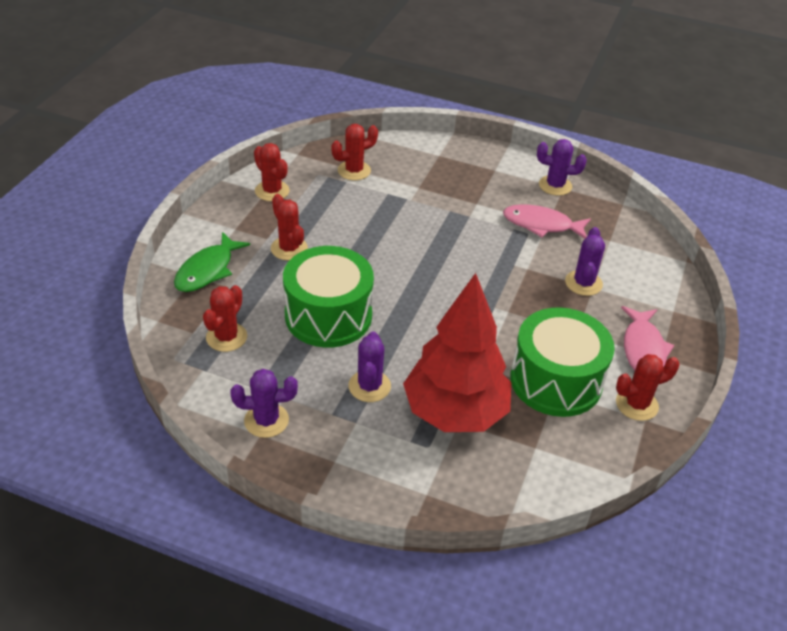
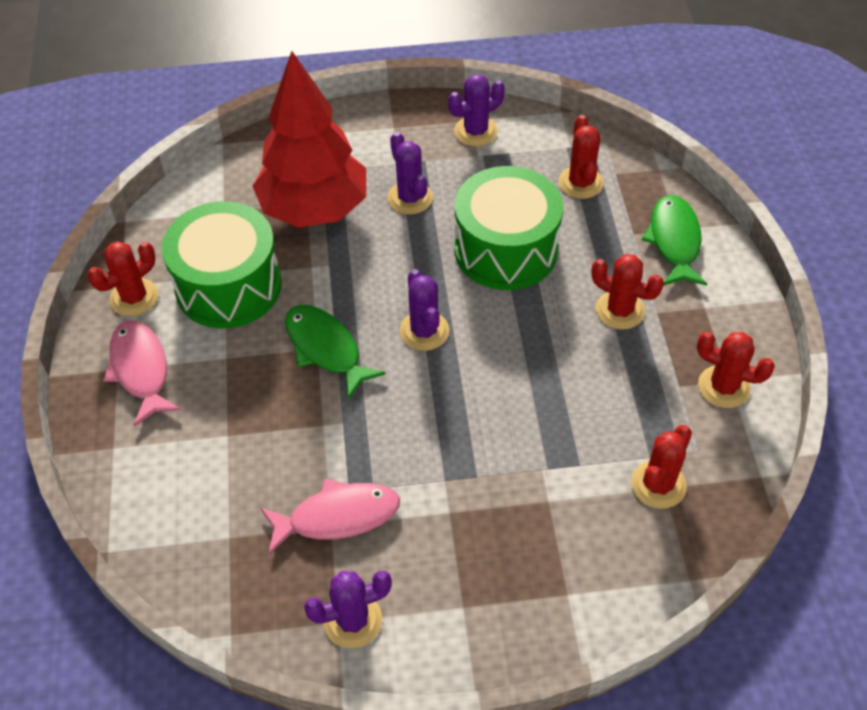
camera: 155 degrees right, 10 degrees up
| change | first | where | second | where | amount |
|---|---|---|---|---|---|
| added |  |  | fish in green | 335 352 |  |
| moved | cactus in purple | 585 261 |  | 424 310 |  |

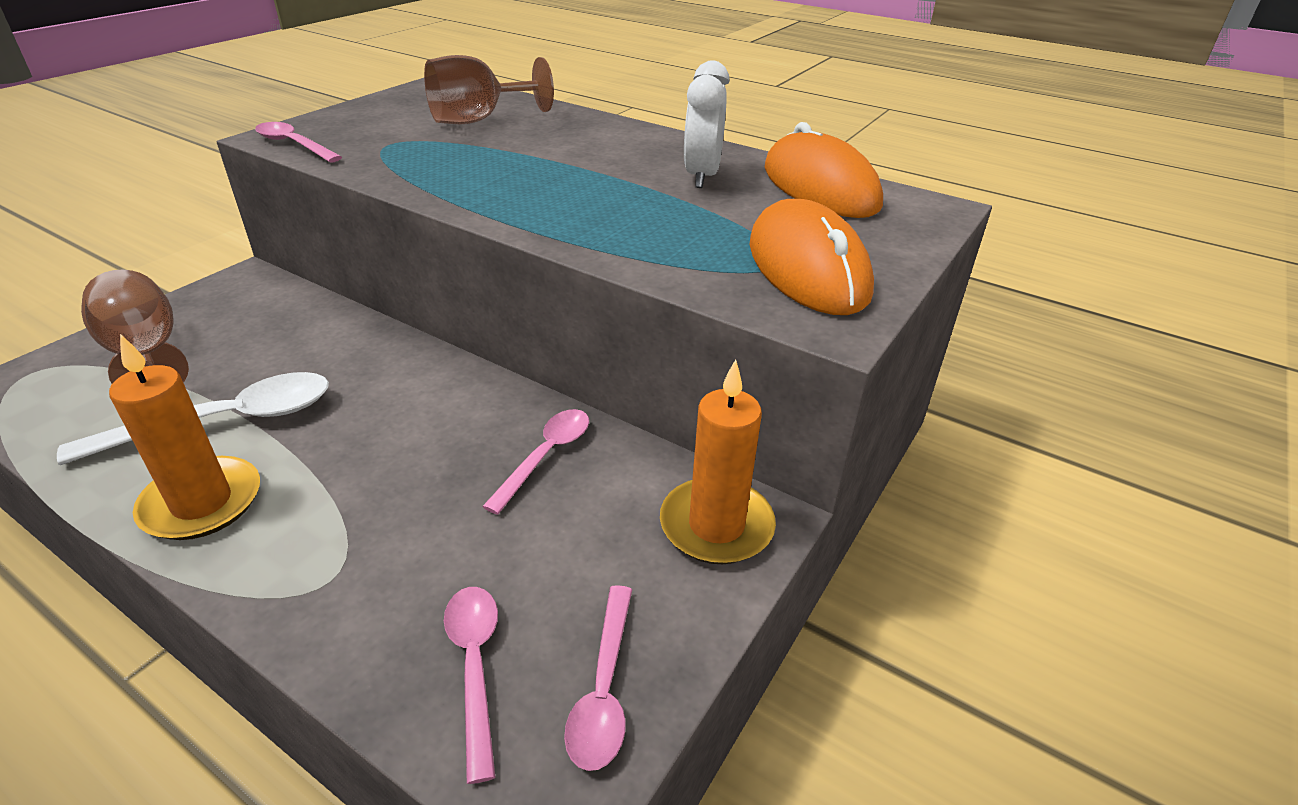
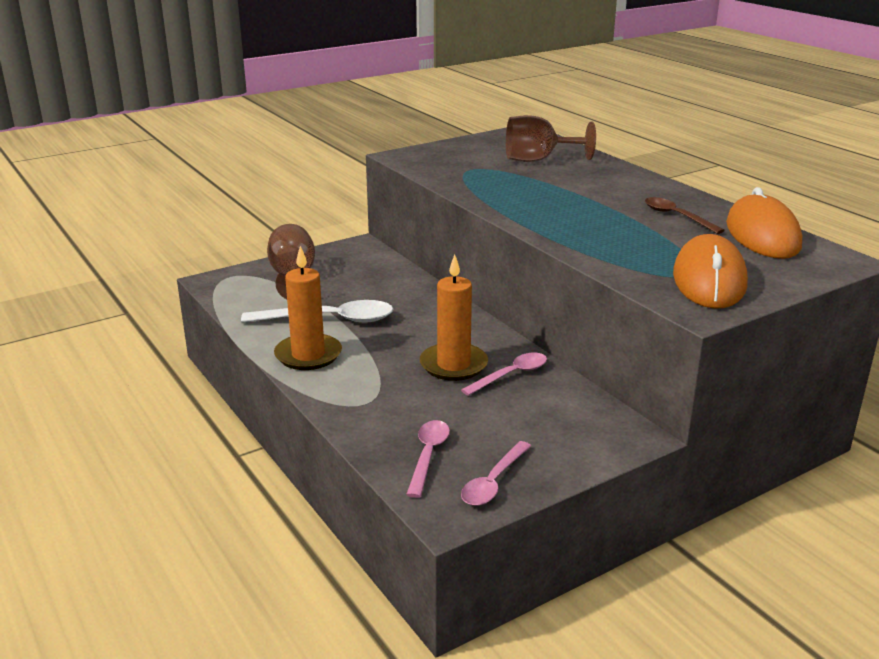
camera: 25 degrees right, 10 degrees down
| change | first | where | second | where | amount |
|---|---|---|---|---|---|
| moved | candle in orange | 718 461 |  | 454 317 |  |
| replaced | clock in white | 707 124 | spoon in brown | 685 215 |  |
| removed | spoon in pink | 298 142 |  |  |  |

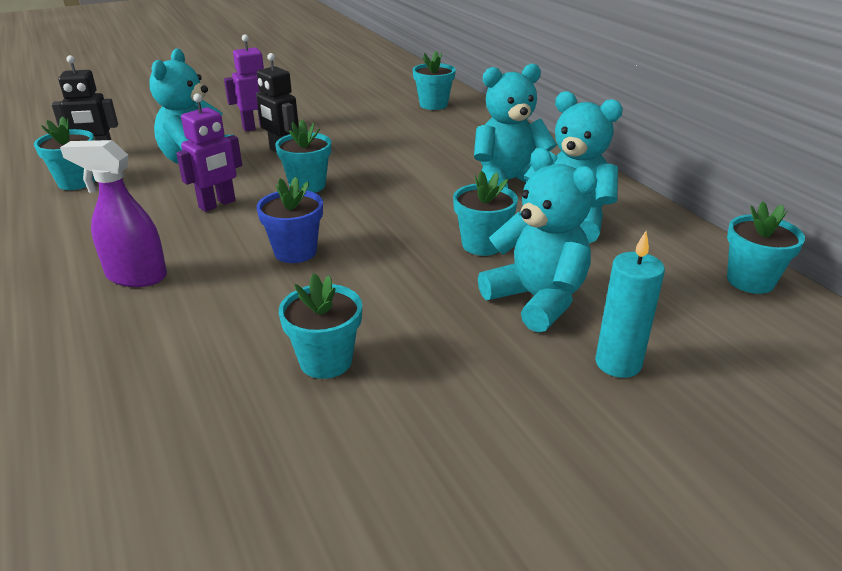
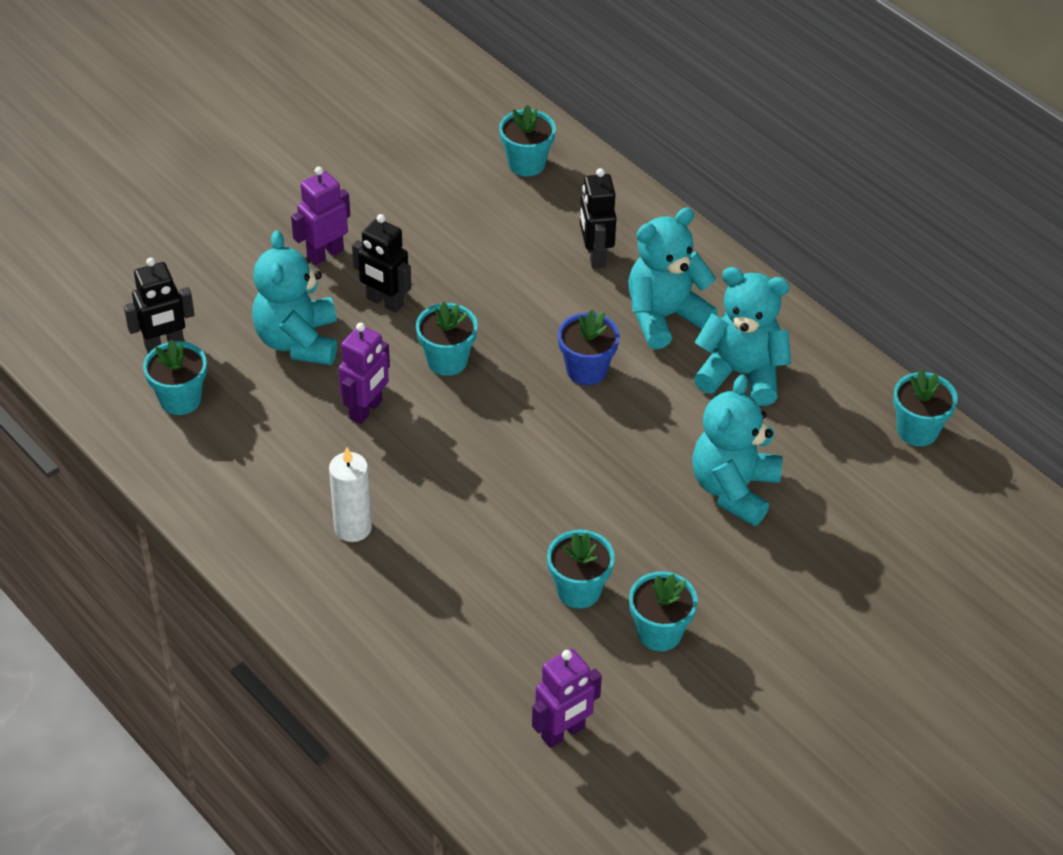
camera: 15 degrees left, 15 degrees up
| change | first | where | second | where | amount |
|---|---|---|---|---|---|
| replaced | spray bottle in purple | 113 213 | candle in white | 350 494 |  |
| added |  |  | robot in purple | 567 698 |  |
| moved | flower pot in blue | 289 220 |  | 589 347 |  |
| added |  |  | robot in black | 598 218 |  |
| moved | flower pot in turquoise | 485 213 |  | 663 611 |  |
| turned | teddy bear in turquoise | 537 240 |  | 737 450 | 105 degrees counterclockwise |
| removed | candle in turquoise | 630 304 |  |  |  |

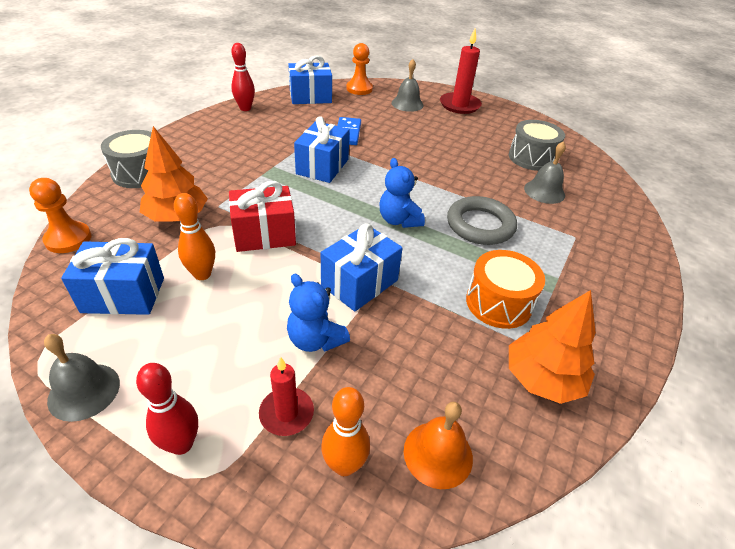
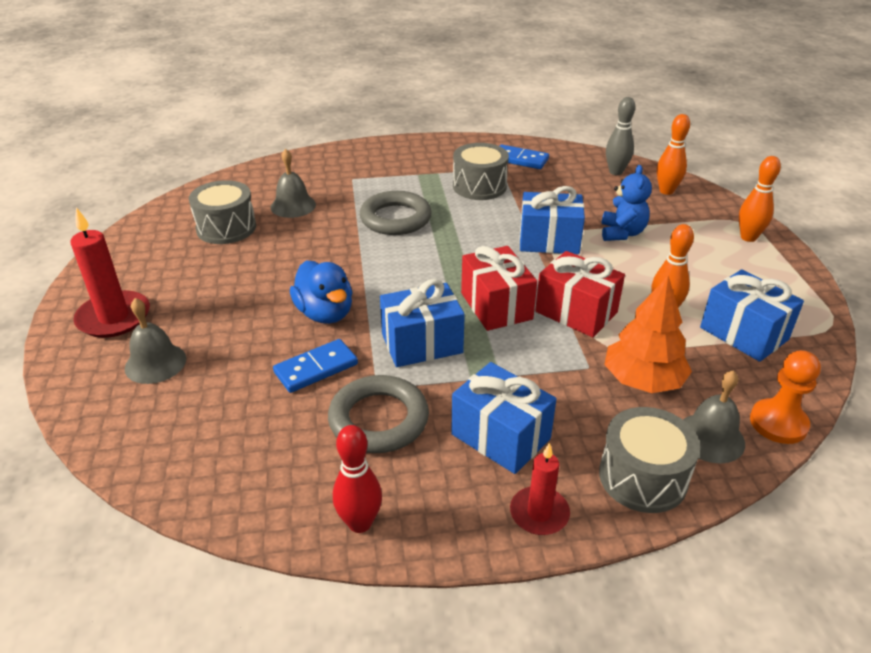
camera: 125 degrees left, 5 degrees down
| change | first | where | second | where | amount |
|---|---|---|---|---|---|
| added |  |  | duck in blue | 321 292 |  |
| added |  |  | ring in grey | 378 414 |  |
| moved | gift in blue | 310 79 |  | 503 418 |  |
| recoloured | drum in orange | 505 289 | drum in grey | 481 171 |  |
| added |  |  | gift in red | 499 288 |  |
| replaced | tree in orange | 552 347 | domino in blue | 524 157 |  |
| moved | candle in red | 286 396 |  | 540 489 |  |
| replaced | bell in orange | 438 445 | bowling pin in grey | 621 136 |  |
| moved | bell in grey | 82 378 |  | 714 416 |  |
| recoloured | bowling pin in red | 167 409 | bowling pin in orange | 760 199 |  |
| removed | pawn in orange | 359 69 |  |  |  |
| removed | teddy bear in blue | 402 193 |  |  |  |

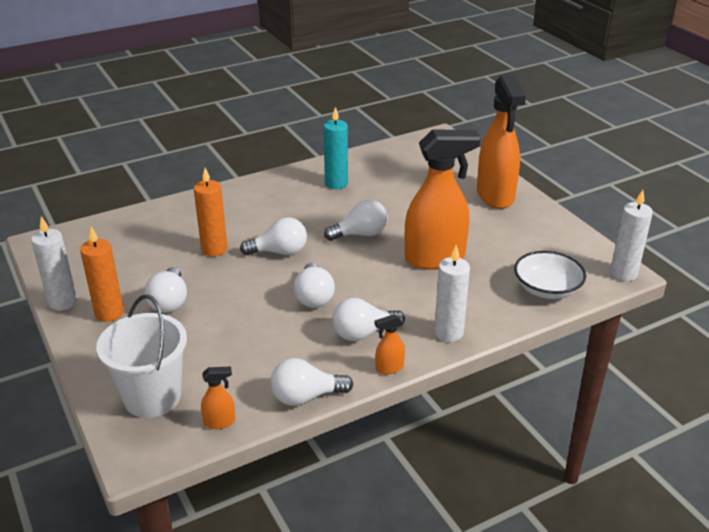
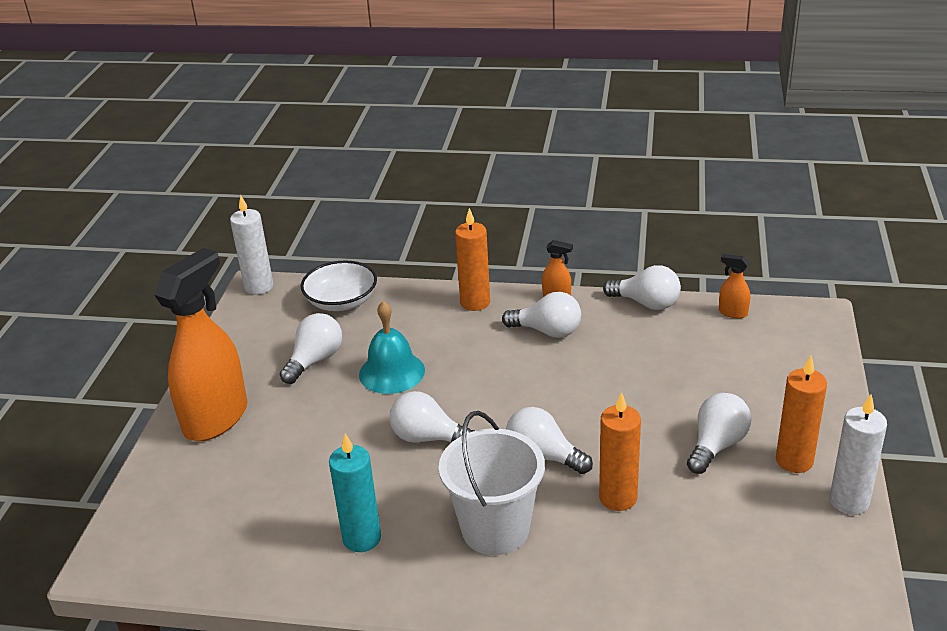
camera: 140 degrees left, 0 degrees up
| change | first | where | second | where | amount |
|---|---|---|---|---|---|
| moved | light bulb in white | 314 285 |  | 311 348 |  |
| replaced | spray bottle in orange | 443 200 | bell in turquoise | 392 347 |  |
| moved | bucket in white | 141 356 |  | 492 483 |  |
| recoloured | candle in white | 452 293 | candle in orange | 472 259 |  |

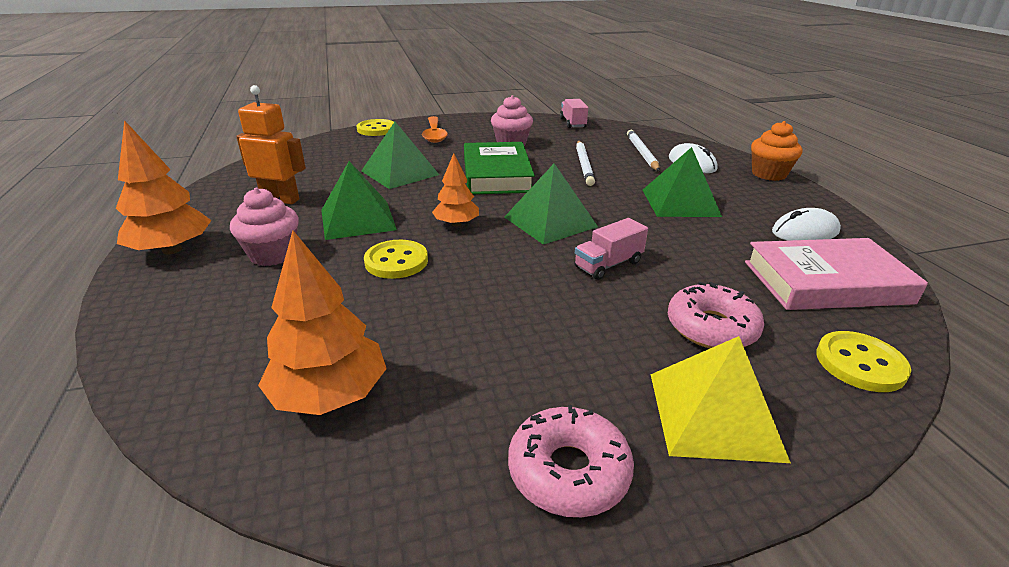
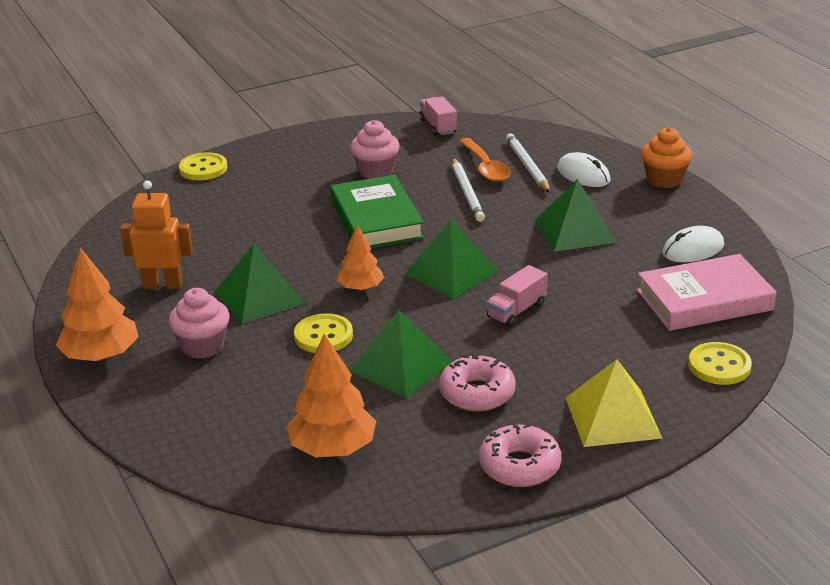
camera: 10 degrees left, 0 degrees up
| change | first | where | second | where | amount |
|---|---|---|---|---|---|
| moved | pyramid in green | 400 155 |  | 401 354 |  |
| moved | donut in pink | 716 315 |  | 477 383 |  |
| moved | spoon in orange | 435 129 |  | 485 160 |  |

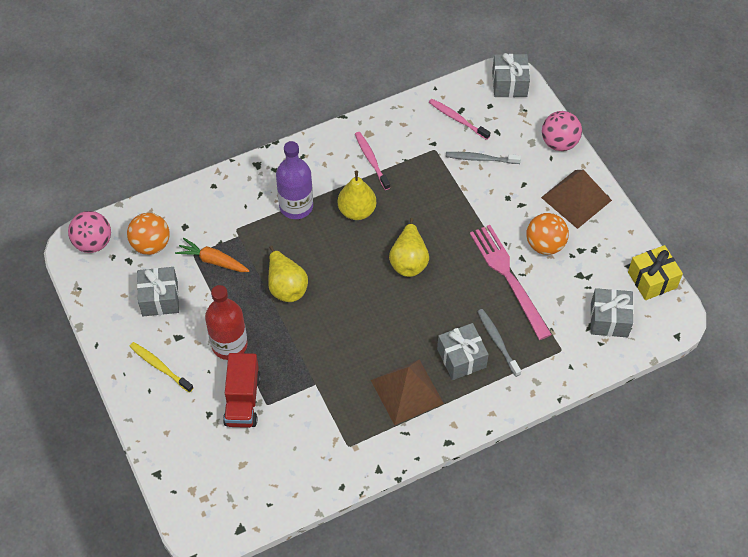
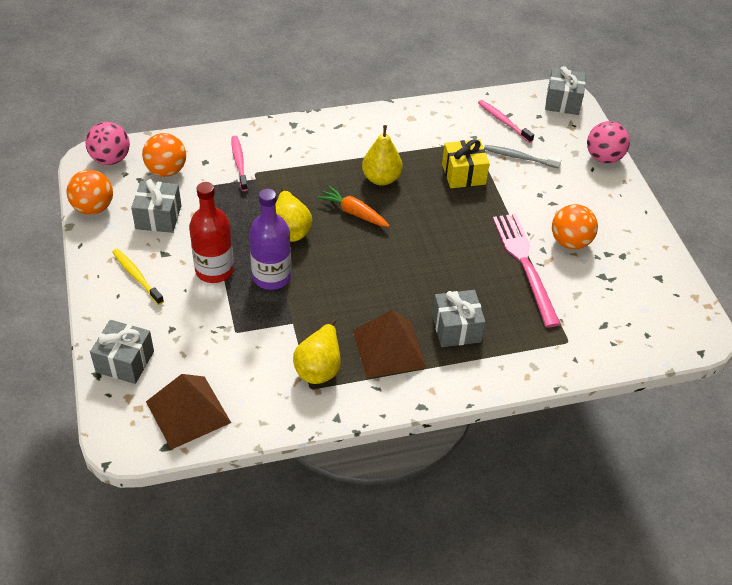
camera: 10 degrees right, 10 degrees down
| change | first | where | second | where | amount |
|---|---|---|---|---|---|
| added |  |  | ball in orange | 90 192 |  |
| moved | gift in grey | 612 312 |  | 122 352 |  |
| moved | pyramid in brown | 576 199 |  | 188 412 |  |
| moved | toothbrush in pink | 372 161 |  | 239 163 |  |
| moved | bottle in purple | 294 180 |  | 270 239 |  |
| moved | pear in yellow | 409 247 |  | 317 351 |  |
| moved | carrot in orange | 212 255 |  | 353 206 |  |
| moved | gift in yellow | 655 272 |  | 466 163 |  |
| removed | truck in red | 242 390 |  |  |  |
| removed | toothbrush in grey | 499 343 |  |  |  |

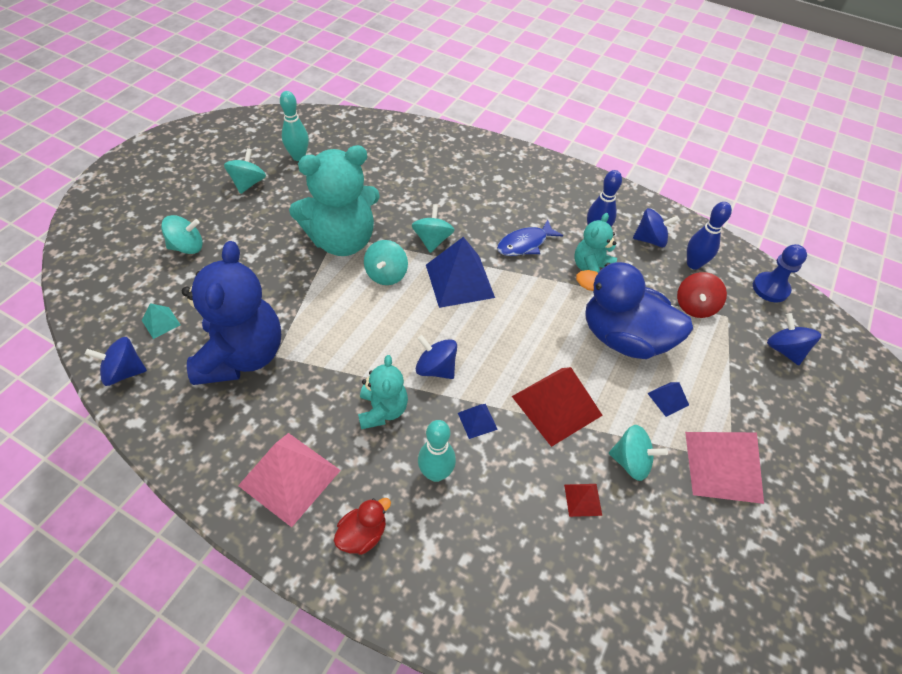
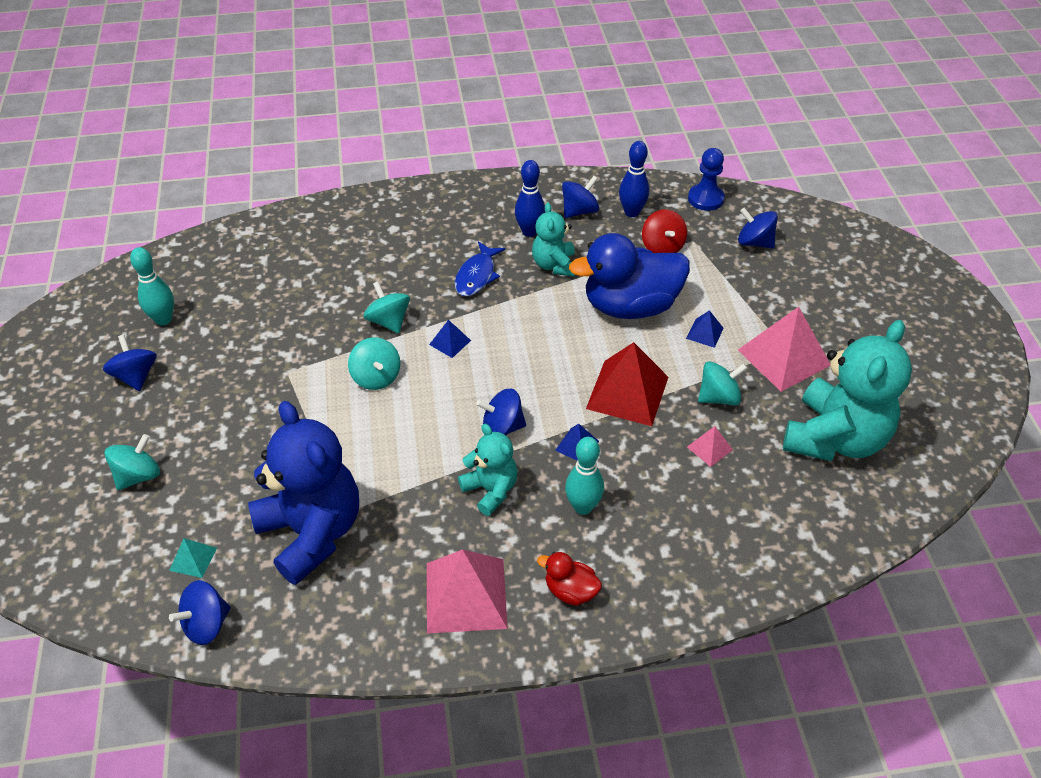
camera: 35 degrees left, 5 degrees down
| change | first | where | second | where | amount |
|---|---|---|---|---|---|
| recoloured | spinning top in turquoise | 245 171 | spinning top in blue | 130 363 |  |
| resized | pyramid in blue | 460 272 |  | 450 339 | x0.46 |
| turned | duck in red | 362 526 |  | 569 579 | 75 degrees counterclockwise |
| recoloured | pyramid in red | 583 500 | pyramid in pink | 710 446 |  |
| moved | teddy bear in turquoise | 334 200 |  | 847 390 |  |

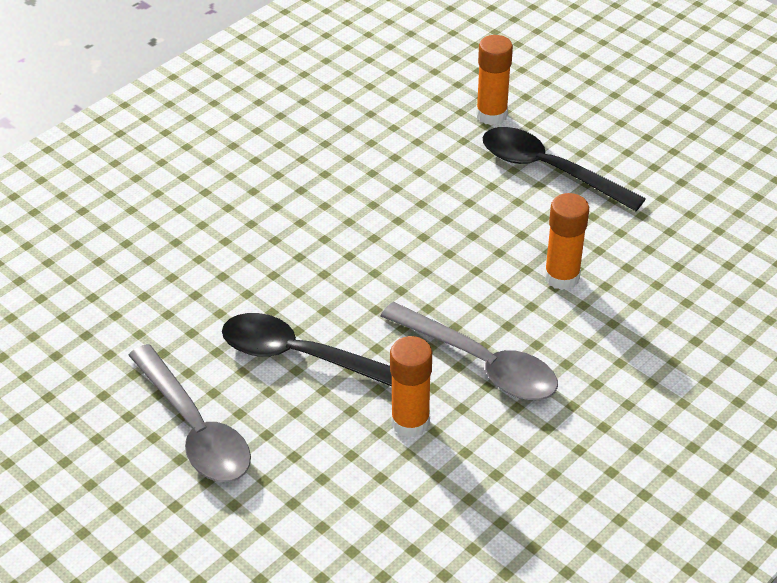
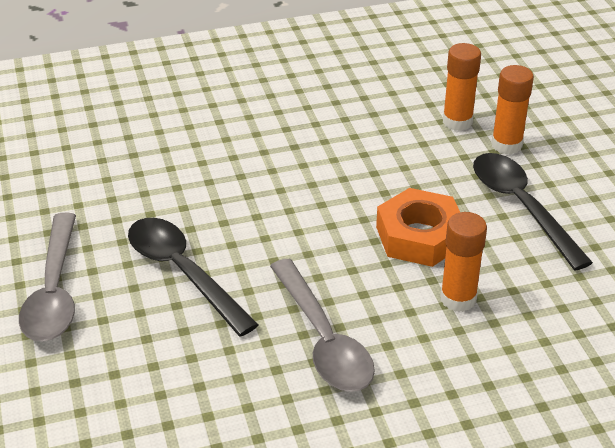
camera: 30 degrees right, 5 degrees down
| change | first | where | second | where | amount |
|---|---|---|---|---|---|
| added |  |  | nut in orange | 418 227 |  |
| moved | glue stick in orange | 411 387 |  | 462 87 |  |

